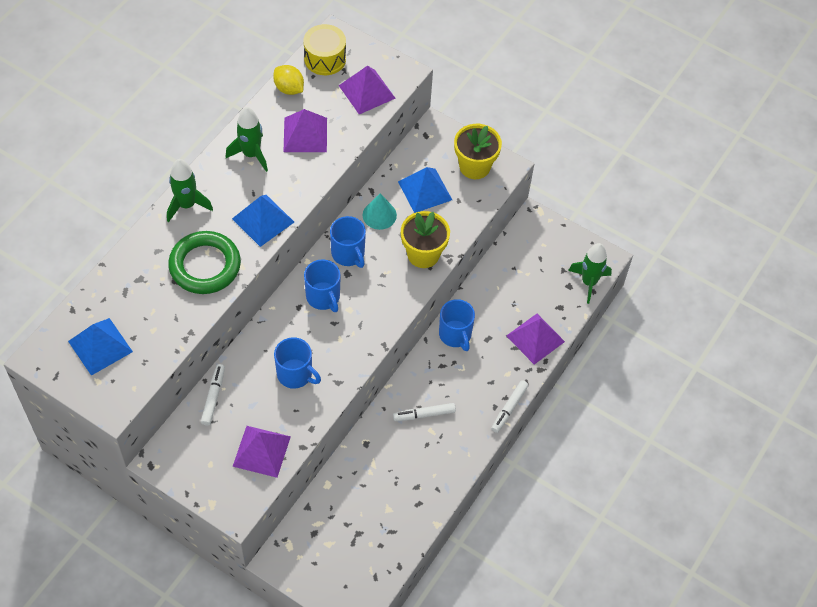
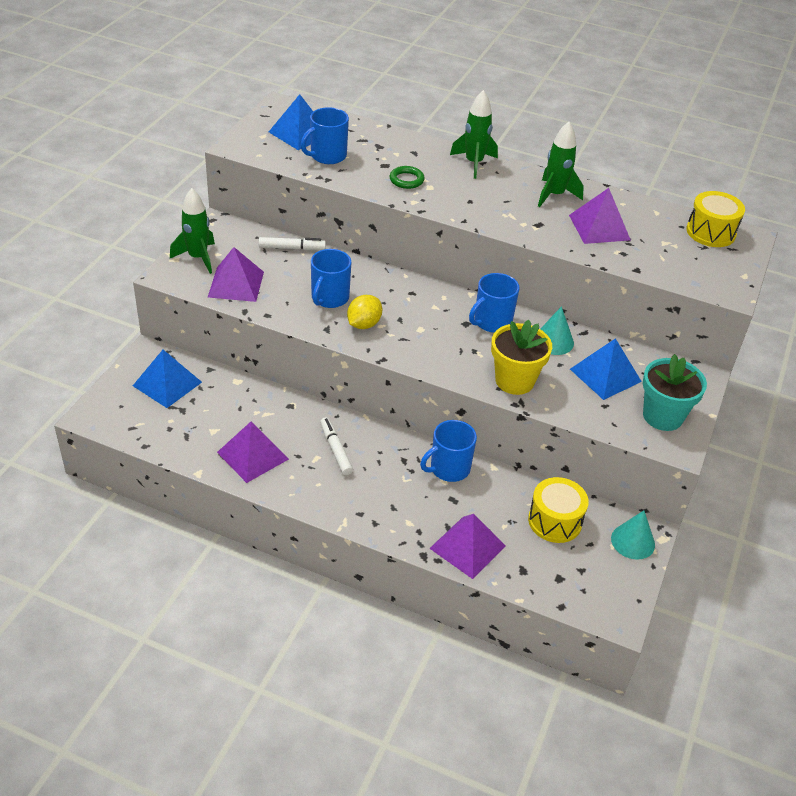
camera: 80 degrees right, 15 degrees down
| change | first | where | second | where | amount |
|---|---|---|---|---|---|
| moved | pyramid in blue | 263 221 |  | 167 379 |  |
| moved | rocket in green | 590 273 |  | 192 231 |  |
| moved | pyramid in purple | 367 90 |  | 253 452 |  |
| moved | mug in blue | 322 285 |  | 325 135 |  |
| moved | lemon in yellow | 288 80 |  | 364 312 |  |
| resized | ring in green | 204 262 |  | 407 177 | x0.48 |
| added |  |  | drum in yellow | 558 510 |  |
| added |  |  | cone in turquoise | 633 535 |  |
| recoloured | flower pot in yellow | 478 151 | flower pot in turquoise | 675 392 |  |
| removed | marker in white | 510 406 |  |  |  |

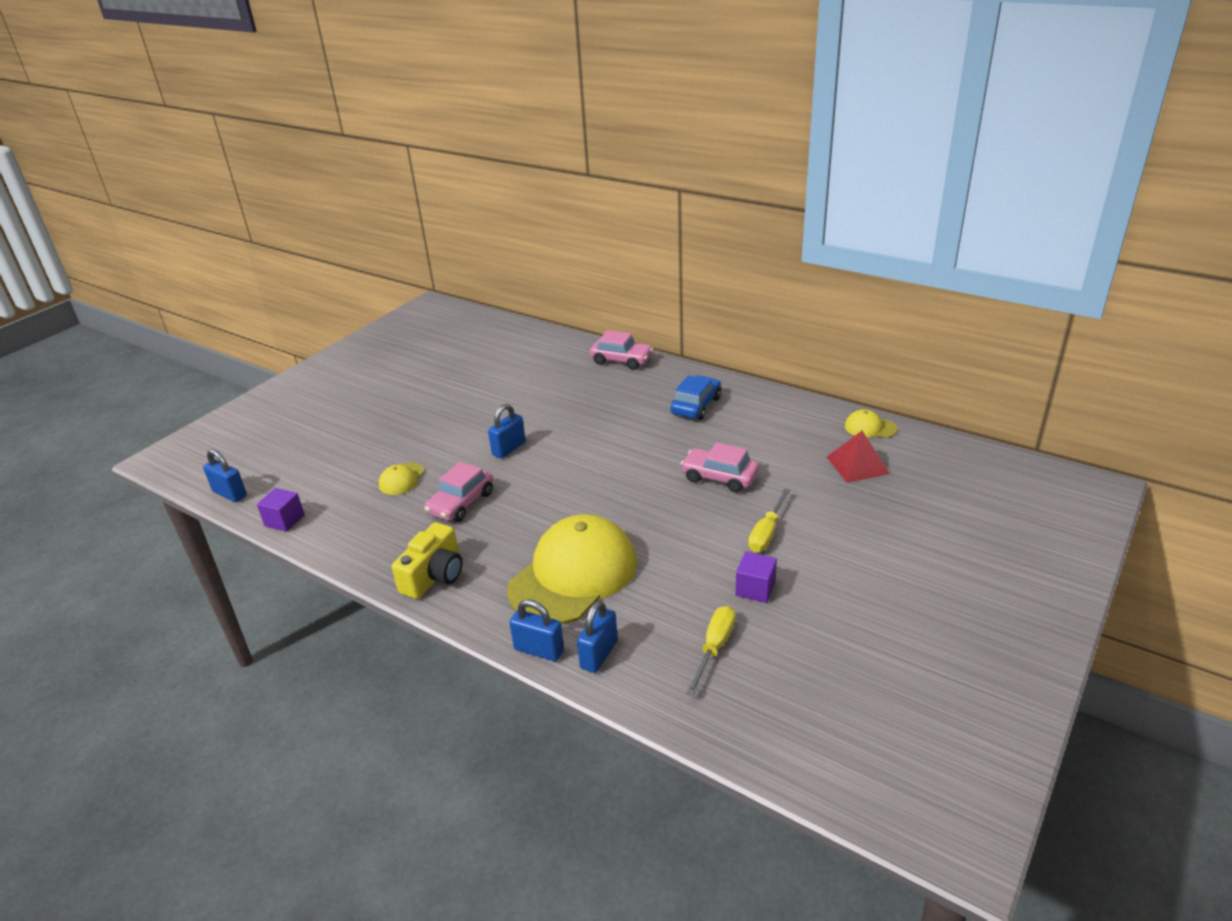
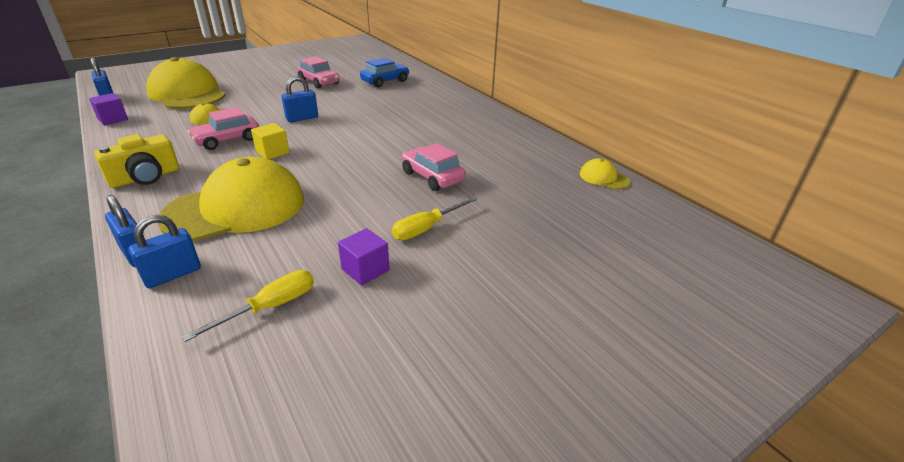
camera: 20 degrees right, 0 degrees up
| change | first | where | second | where | amount |
|---|---|---|---|---|---|
| added |  |  | cap in yellow | 186 83 |  |
| added |  |  | cube in yellow | 270 141 |  |
| moved | car in pink | 621 350 |  | 318 72 |  |
| moved | car in blue | 695 397 |  | 384 72 |  |
| removed | pyramid in red | 858 457 |  |  |  |

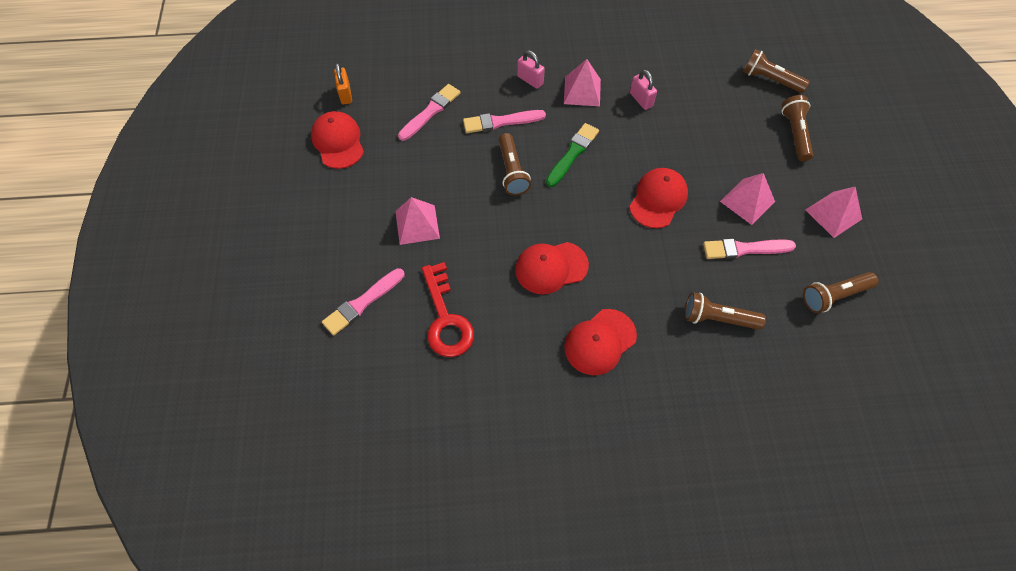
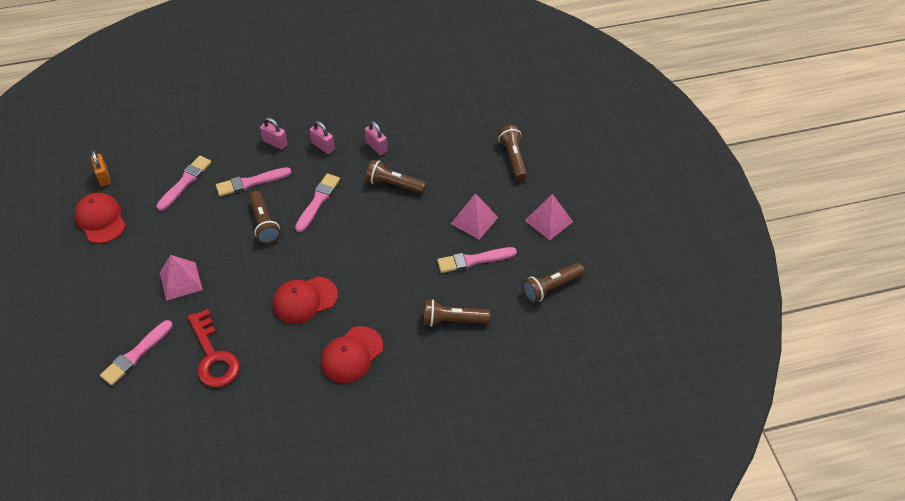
camera: 10 degrees left, 10 degrees down
| change | first | where | second | where | amount |
|---|---|---|---|---|---|
| recoloured | brush in green | 572 155 | brush in pink | 317 202 |  |
| replaced | pyramid in pink | 582 82 | padlock in pink | 322 137 |  |
| moved | flashlight in brown | 776 71 |  | 396 177 |  |
| removed | cap in red | 658 198 |  |  |  |

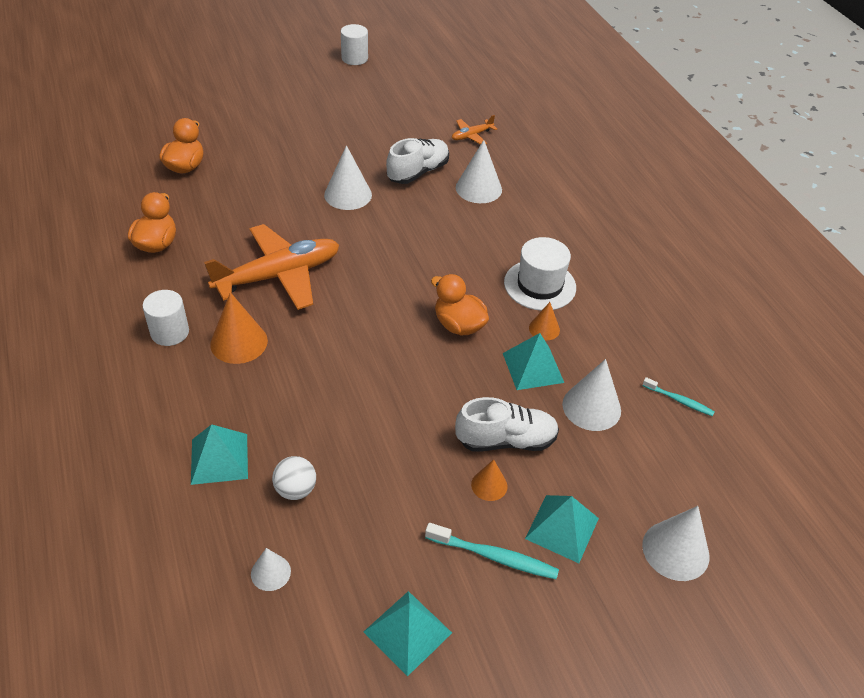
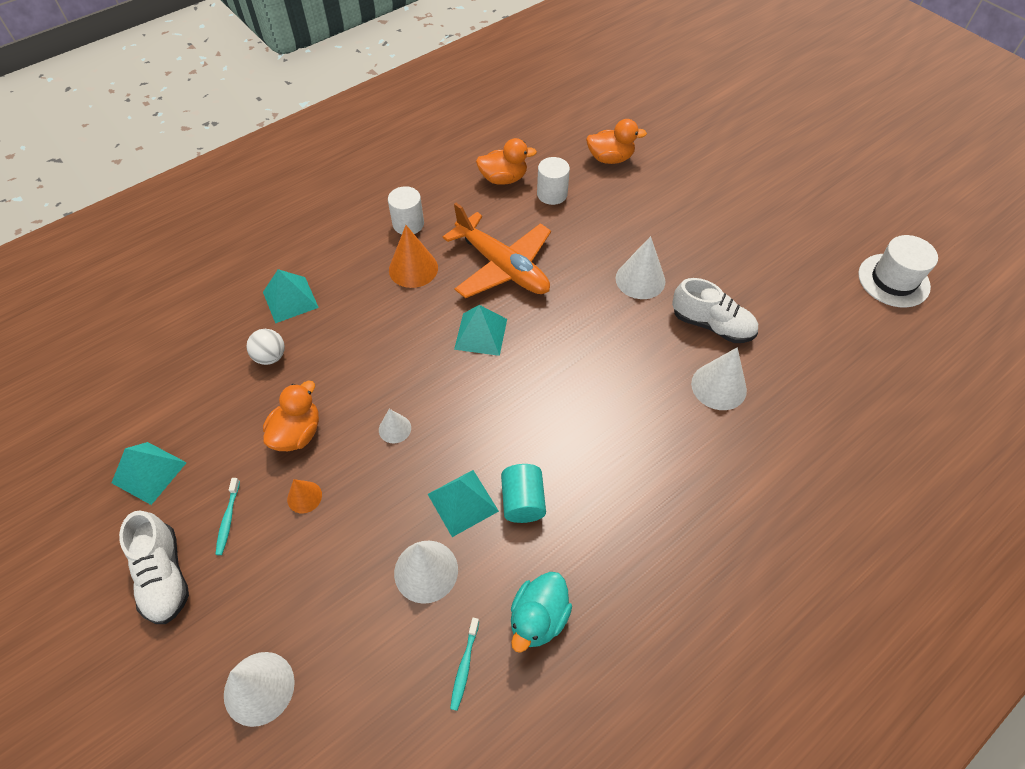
camera: 75 degrees right, 10 degrees up
| change | first | where | second | where | amount |
|---|---|---|---|---|---|
| moved | shoe in white | 507 424 |  | 154 567 |  |
| resized | toothbrush in turquoise | 492 551 |  | 227 516 | x0.63 |
| moved | duck in orange | 460 305 |  | 291 416 |  |
| moved | cone in white | 271 569 |  | 395 426 |  |
| moved | pyramid in turquoise | 562 529 |  | 480 330 |  |
| replaced | cone in orange | 544 321 | cylinder in turquoise | 523 493 |  |
| added |  |  | duck in turquoise | 541 612 |  |
| moved | cylinder in white | 354 44 |  | 553 181 |  |
| moved | hat in white | 540 274 |  | 898 271 |  |
| removed | plane in orange | 474 129 |  |  |  |

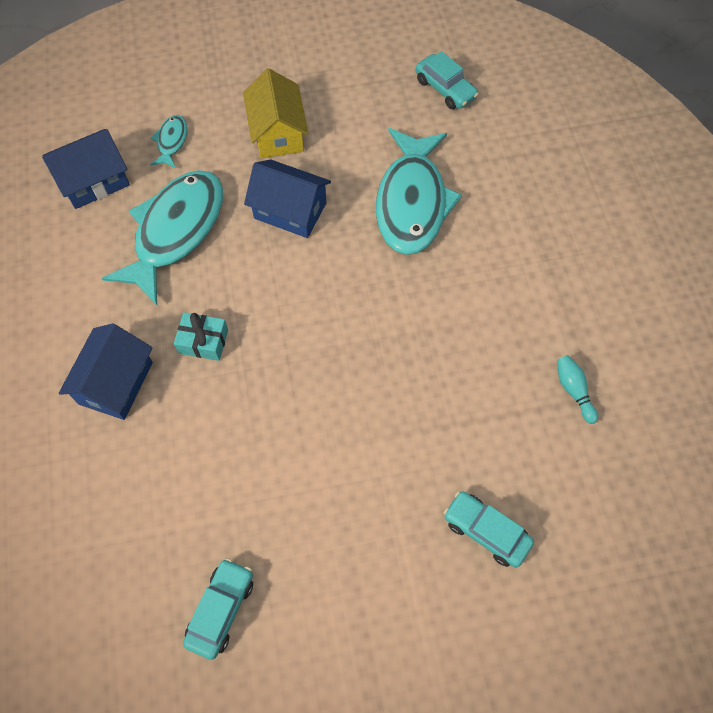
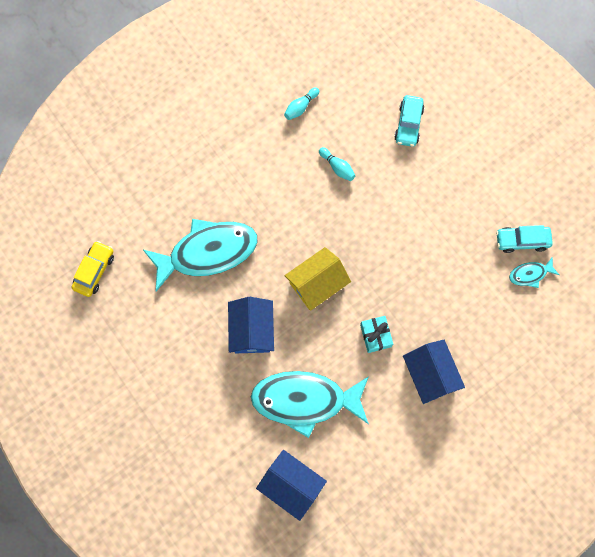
camera: 115 degrees left, 10 degrees up
| change | first | where | second | where | amount |
|---|---|---|---|---|---|
| recoloured | car in turquoise | 447 80 | car in yellow | 92 269 |  |
| moved | house in yellow | 276 113 |  | 318 279 |  |
| added |  |  | bowling pin in turquoise | 337 164 |  |
| turned | house in blue | 106 371 |  | 434 372 | 75 degrees clockwise |
| moved | fish in turquoise | 169 141 |  | 534 272 |  |

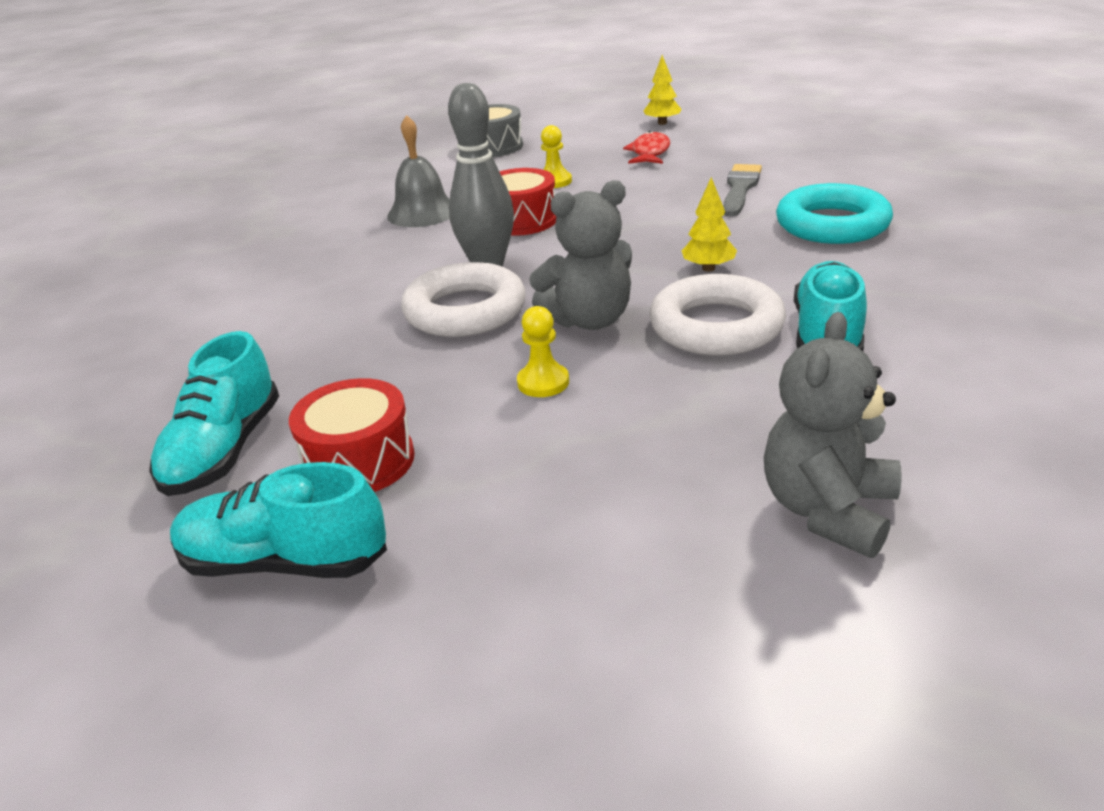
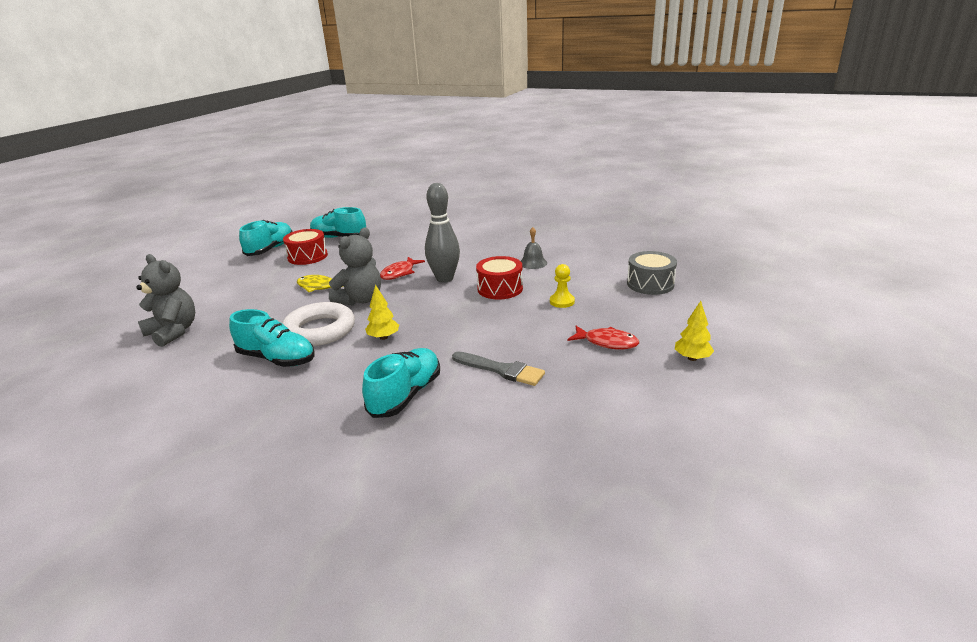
camera: 100 degrees right, 5 degrees down
| change | first | where | second | where | amount |
|---|---|---|---|---|---|
| replaced | pawn in yellow | 543 351 | fish in yellow | 320 283 |  |
| turned | teddy bear in grey | 580 255 |  | 355 266 | 135 degrees counterclockwise |
| replaced | ring in turquoise | 834 213 | shoe in turquoise | 401 383 |  |
| replaced | ring in white | 463 299 | fish in red | 402 268 |  |
| resized | bell in grey | 418 171 |  | 534 248 | x0.66 |

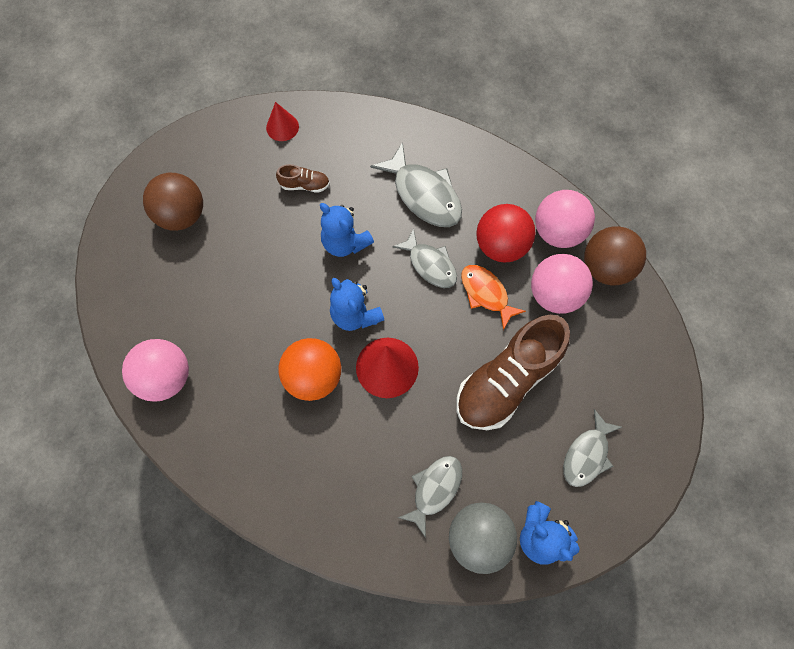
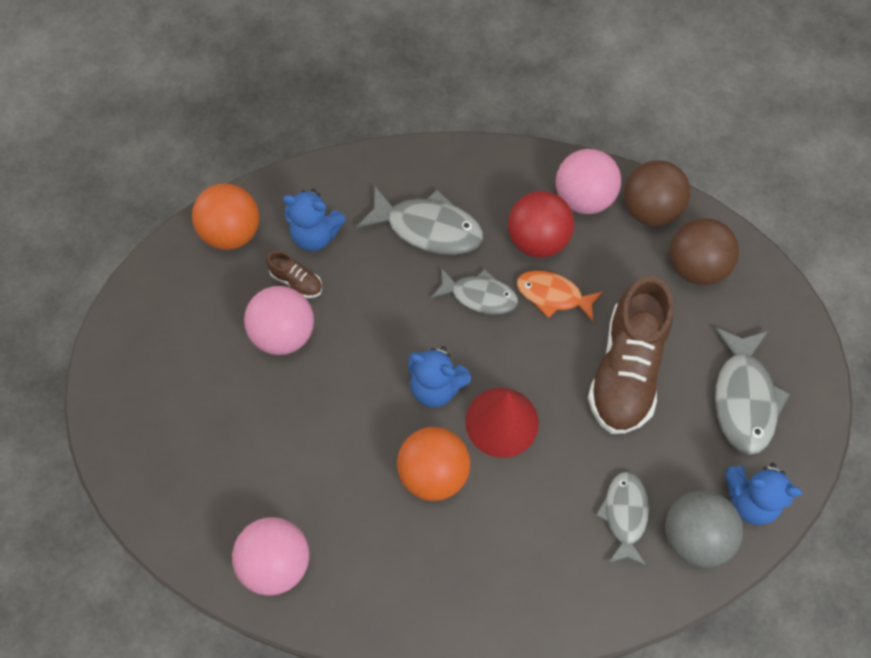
camera: 30 degrees left, 5 degrees down
| change | first | where | second | where | amount |
|---|---|---|---|---|---|
| replaced | cone in red | 282 121 | ball in orange | 225 216 |  |
| moved | ball in pink | 562 284 |  | 279 320 |  |
| turned | shoe in brown | 303 178 |  | 294 274 | 60 degrees clockwise |
| moved | teddy bear in blue | 347 230 |  | 314 220 |  |
| moved | ball in brown | 173 202 |  | 704 251 |  |
| resized | fish in grey | 592 448 |  | 752 391 | x1.50 |

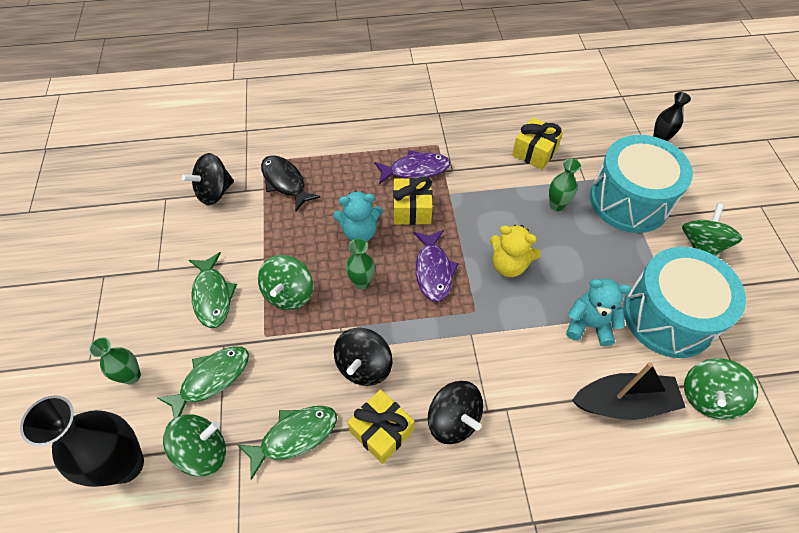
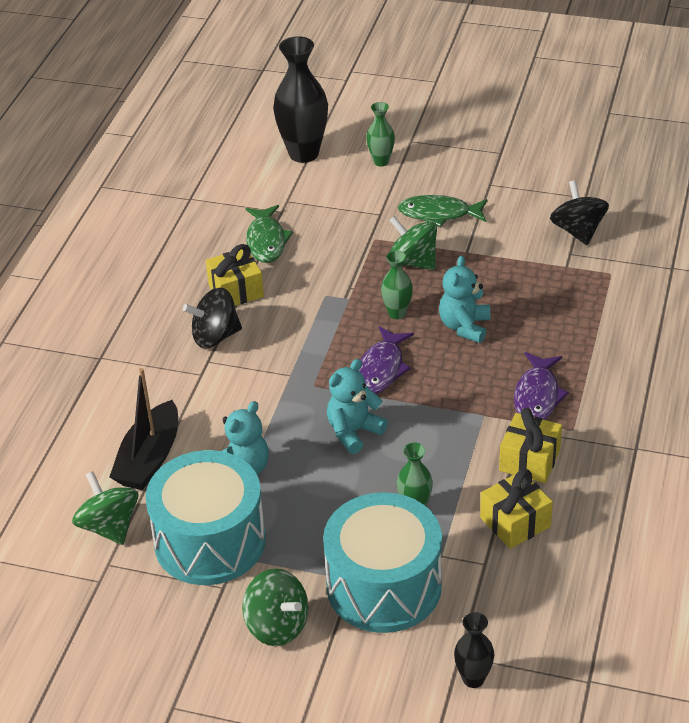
camera: 115 degrees right, 15 degrees down
| change | first | where | second | where | amount |
|---|---|---|---|---|---|
| recoloured | teddy bear in yellow | 515 251 | teddy bear in turquoise | 357 406 |  |
| turned | fish in purple | 436 266 |  | 386 360 | 90 degrees counterclockwise |
| moved | gift in yellow | 413 200 |  | 530 445 |  |
| removed | fish in green | 202 382 |  |  |  |
| removed | spinning top in green | 194 445 |  |  |  |
| removed | fish in black | 290 183 |  |  |  |
| removed | spinning top in black | 363 357 |  |  |  |

